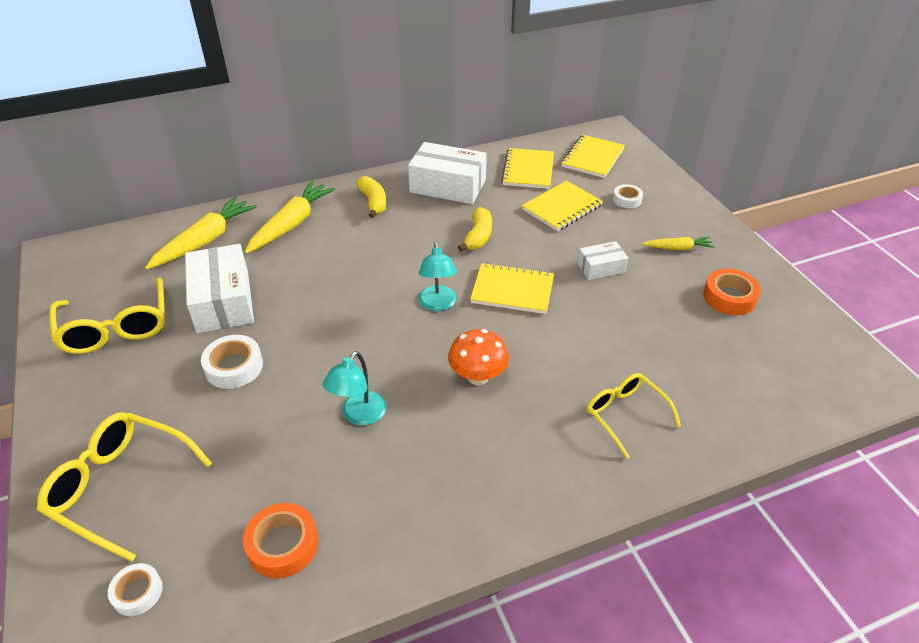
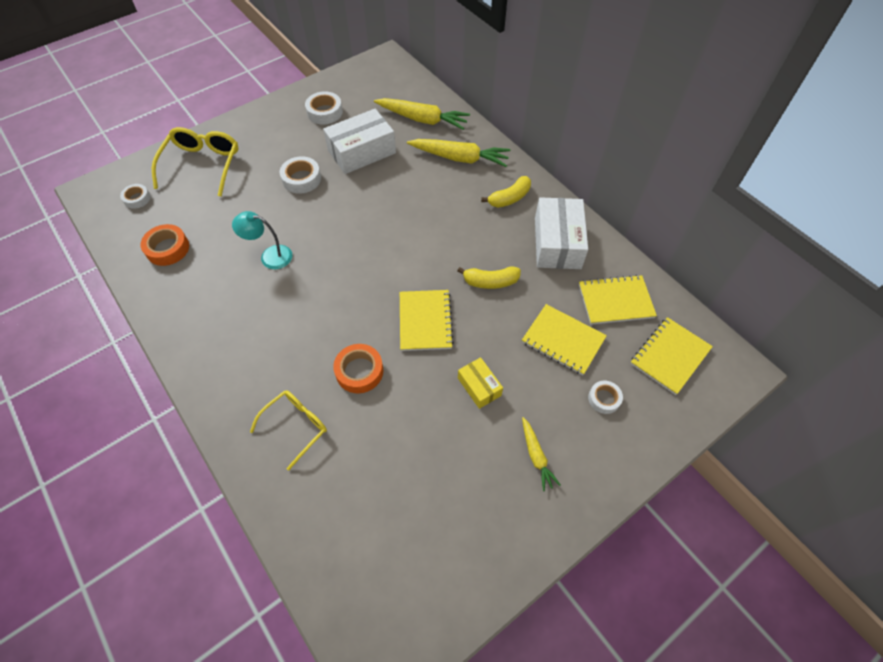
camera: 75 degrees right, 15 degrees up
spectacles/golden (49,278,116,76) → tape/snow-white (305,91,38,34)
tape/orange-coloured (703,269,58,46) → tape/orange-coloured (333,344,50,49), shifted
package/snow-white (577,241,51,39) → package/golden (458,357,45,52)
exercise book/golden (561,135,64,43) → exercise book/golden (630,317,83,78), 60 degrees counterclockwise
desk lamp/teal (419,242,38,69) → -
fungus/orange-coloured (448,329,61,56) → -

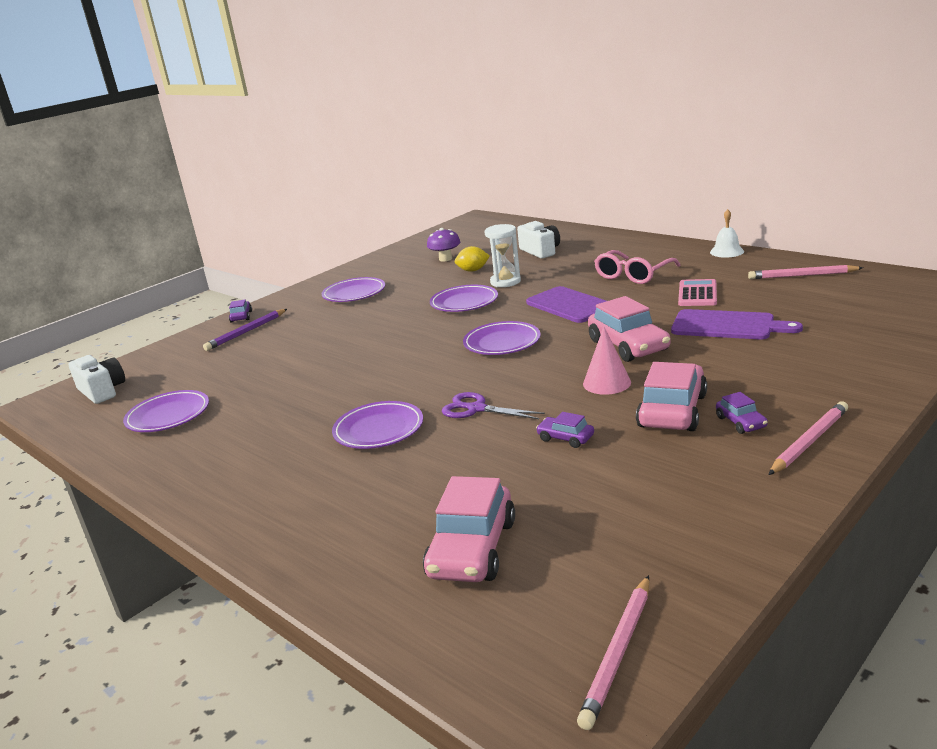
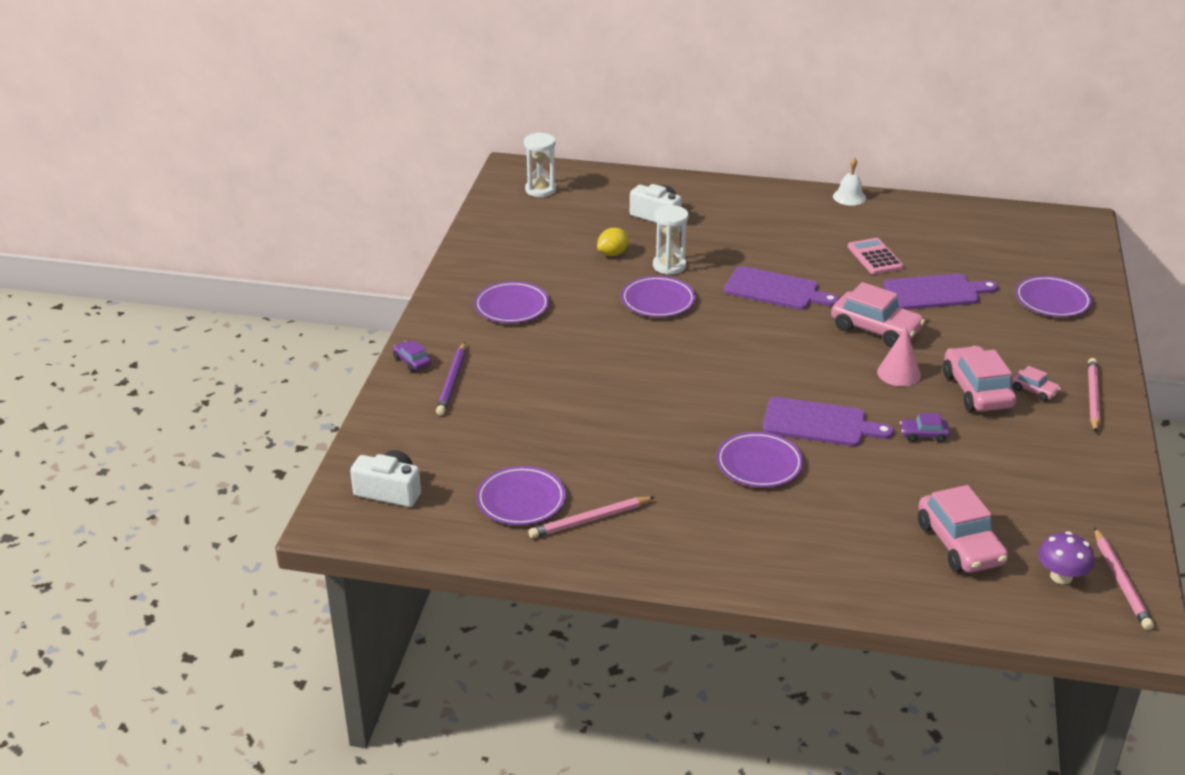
camera: 35 degrees left, 10 degrees up
- → hourglass/snow-white (524,132,32,65)
wooden pencil/rosy (748,265,115,14) → wooden pencil/rosy (528,496,127,42), shifted
shears/royal purple (442,392,103,27) → cutting board/royal purple (763,397,131,49)
car/royal purple (716,392,52,42) → car/rosy (1011,366,50,35)
plate/royal purple (463,321,78,34) → plate/royal purple (1015,276,77,41), shifted
fungus/royal purple (427,228,33,33) → fungus/royal purple (1038,532,56,52), shifted
spectacles/rosy (594,250,87,34) → -

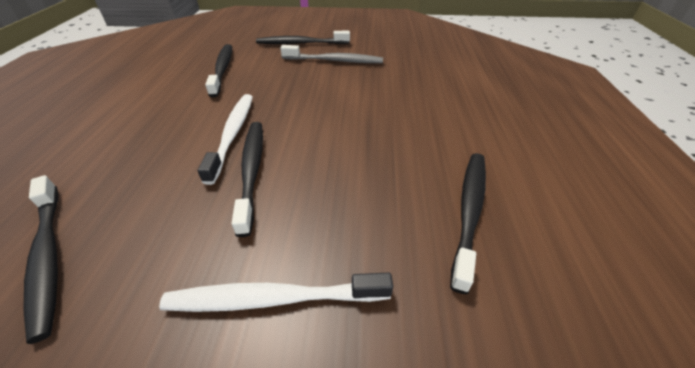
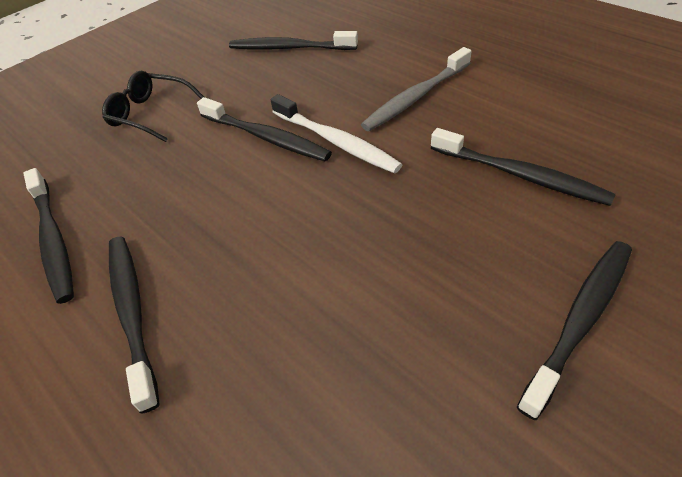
camera: 135 degrees right, 5 degrees up
toothbrush/snow-white (159,272,234,40) → spectacles/ebony (102,70,102,72)
- → toothbrush/ebony (109,237,51,177)
toothbrush/gray (280,45,103,18) → toothbrush/gray (361,47,111,84), shifted

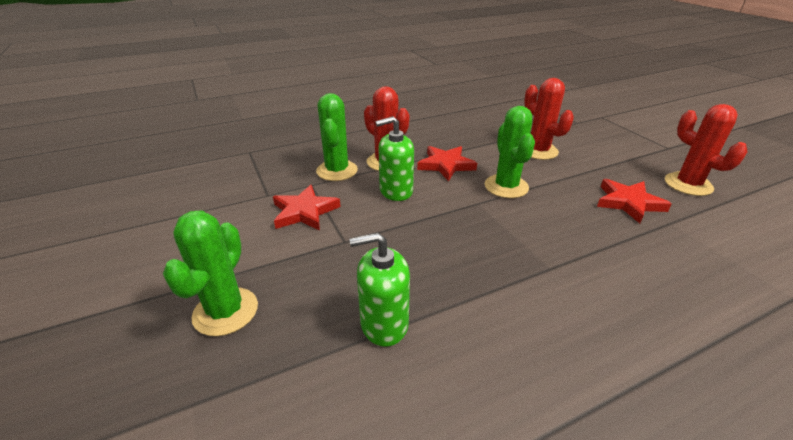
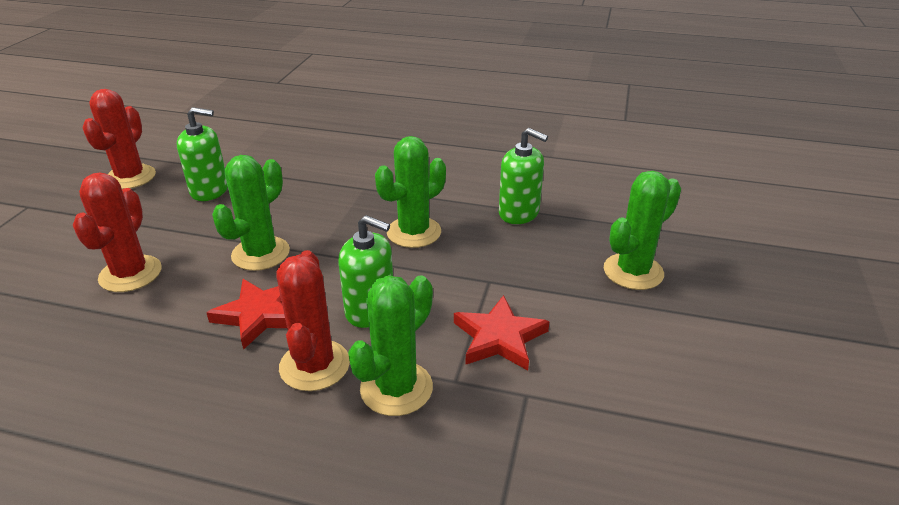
camera: 140 degrees left, 0 degrees up
star shape/crimson (597,179,75,45) → soap pump/leaf-green (177,107,51,94)
- → saguaro cactus/leaf-green (375,136,71,112)

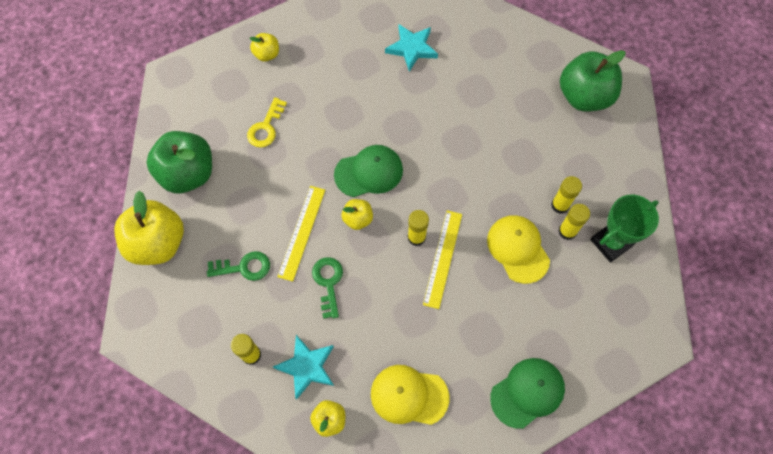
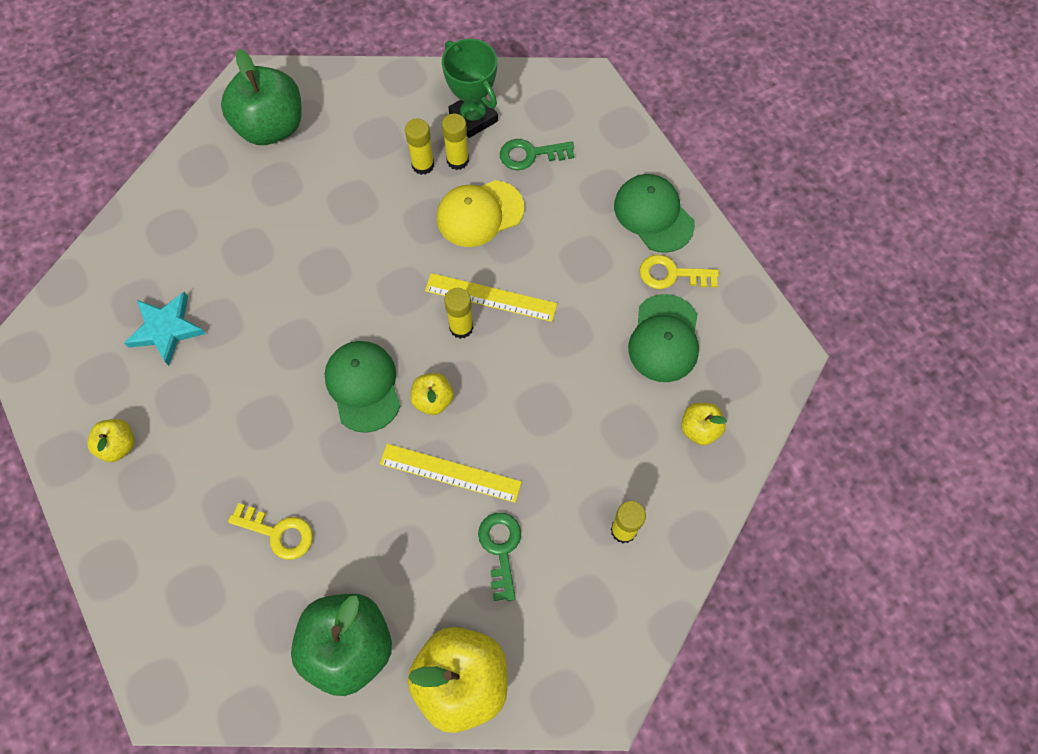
camera: 90 degrees left, 0 degrees up
toy apple/golden (249,33,30,29) → toy apple/golden (87,419,48,43), shifted
latchkey/leaf-green (312,257,31,62) → latchkey/leaf-green (500,139,74,31), shifted
cap/golden (371,365,78,60) → cap/leaf-green (628,294,71,88)
- → latchkey/golden (639,255,80,34)
star shape/teal (273,335,61,65) → -

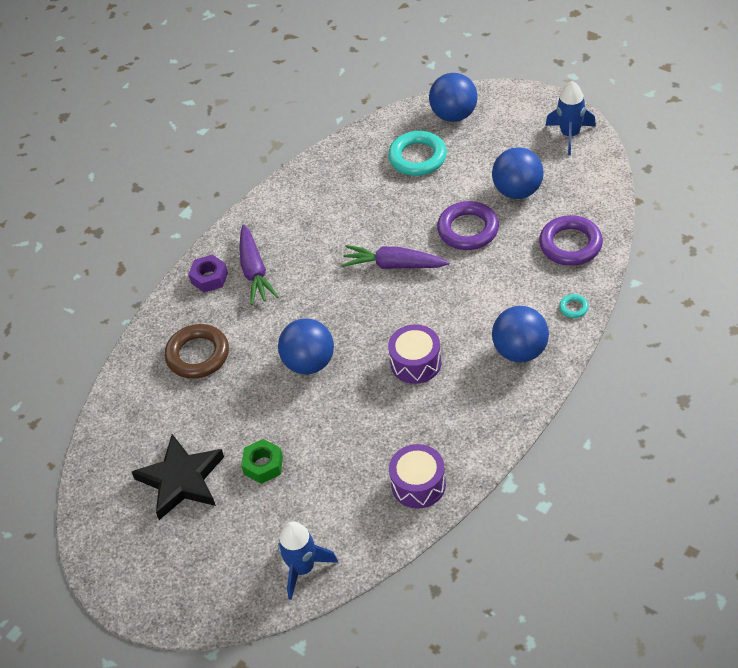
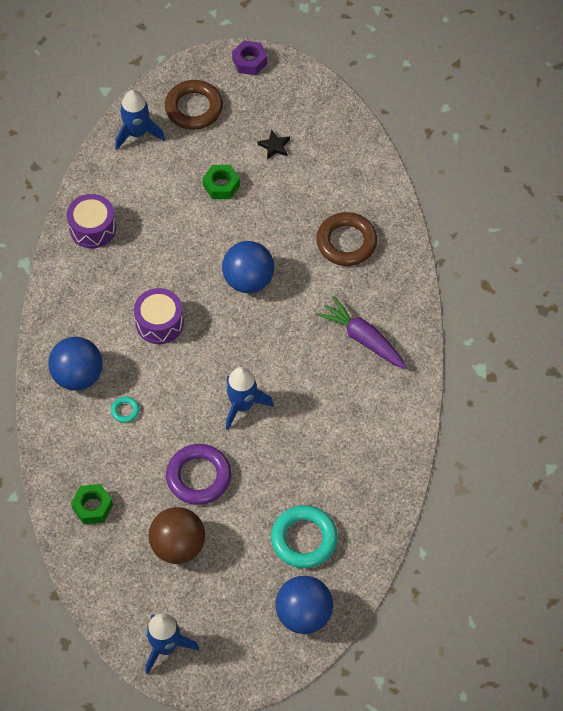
camera: 140 degrees right, 10 degrees up
hoop/royal purple (539,215,64,51) → hexagon nut/leaf-green (71,484,42,40)
hoop/teal (559,294,30,24) → hoop/teal (111,397,29,26), shifted
ball/royal blue (492,147,52,52) → ball/russet (148,507,57,57)
- → hoop/russet (165,80,58,50)
toy carrot/royal purple (342,245,107,24) → rocket/royal blue (226,367,48,63)
hexagon nut/royal purple (188,254,40,39) → hexagon nut/royal purple (232,40,35,35), shifted
star shape/ebony (132,434,92,86) → star shape/ebony (257,130,33,29), x0.42

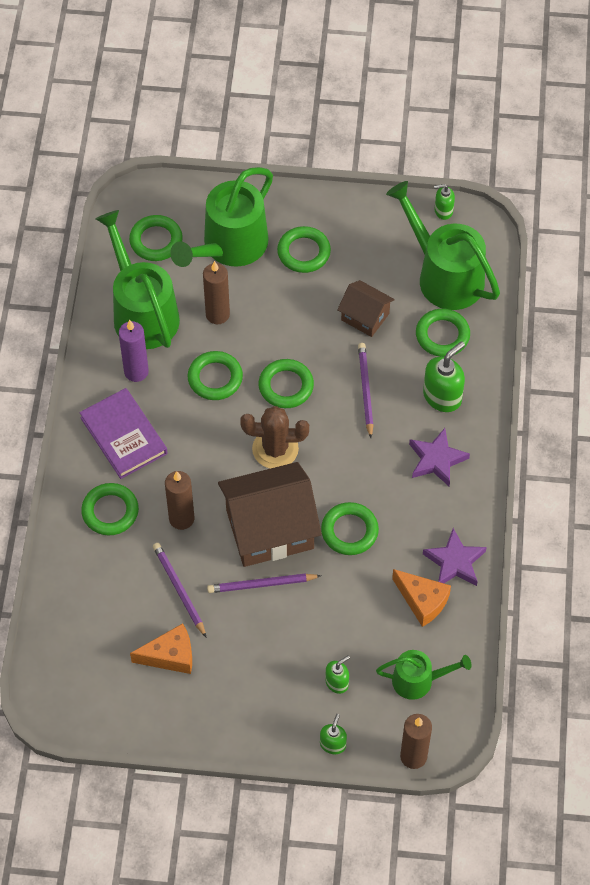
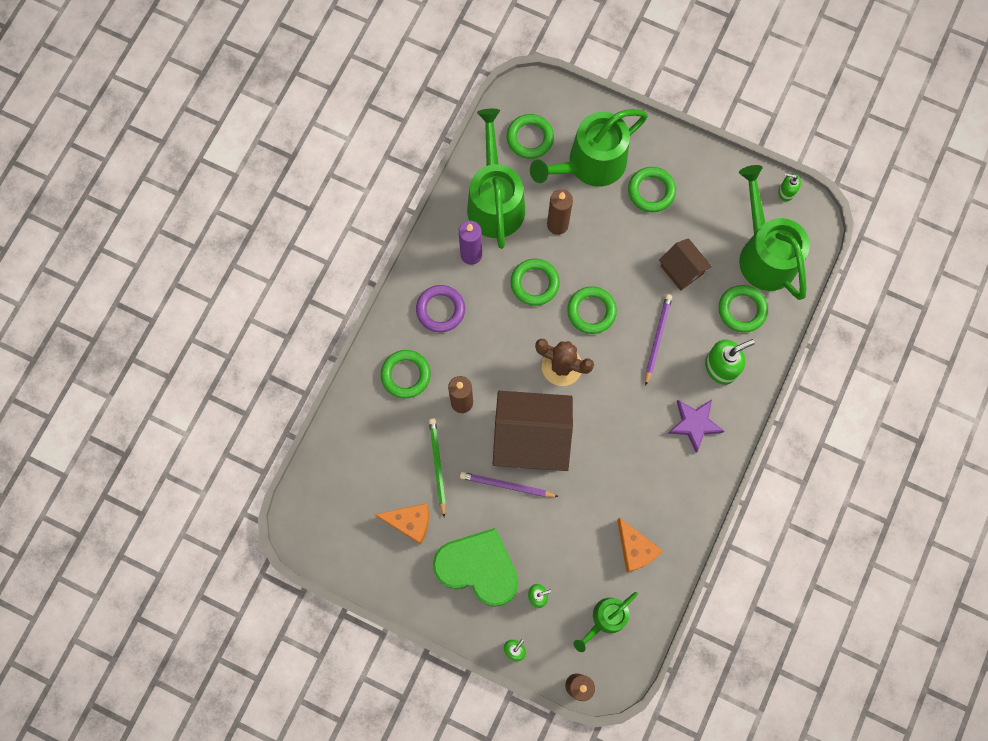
camera: 20 degrees right, 15 degrees up
book/royal purple (79,388,89,91) → hoop/royal purple (416,285,49,47)
wooden pencil/royal purple (153,543,53,94) → wooden pencil/leaf-green (429,418,17,99)
- → heart/leaf-green (433,528,86,79)
watering can/leaf-green (376,650,95,50) → watering can/leaf-green (574,592,64,60), 120 degrees clockwise
hoop/leaf-green (321,502,58,53) → -
star shape/royal purple (423,528,64,58) → -

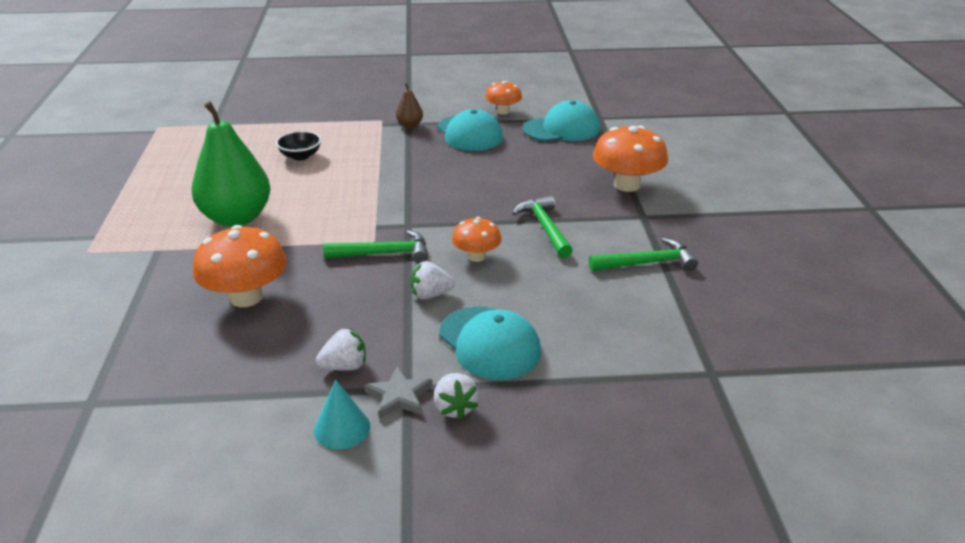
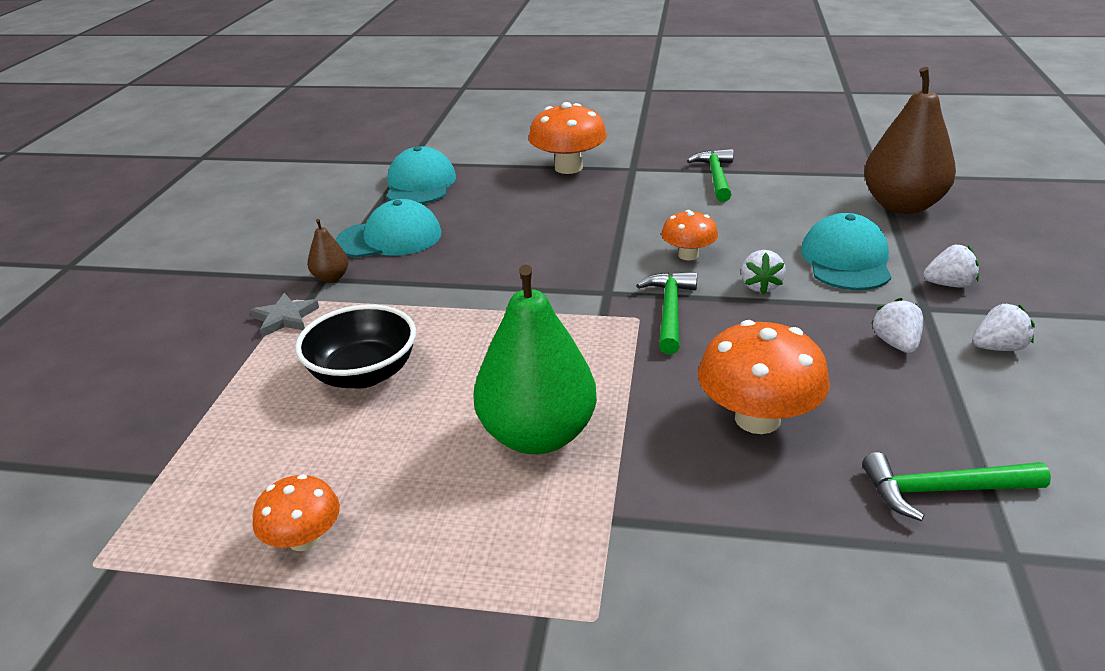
camera: 75 degrees left, 0 degrees up
star shape/gray (364,366,69,53) → star shape/gray (250,293,69,44), shifted
fungus/orange-coloured (485,81,37,34) → fungus/orange-coloured (253,474,87,77), shifted
bowl/ebony (276,131,45,29) → bowl/ebony (295,304,121,85), x1.60
cap/teal (439,307,102,73) → cap/teal (801,213,90,77), 60 degrees counterclockwise
carpenter's hammer/leaf-green (512,196,61,62) → carpenter's hammer/leaf-green (862,452,189,69), shifted
- → pear/russet (864,67,92,147)
cone/teal (314,380,56,70) → toy strawberry/snow-white (972,303,63,48)

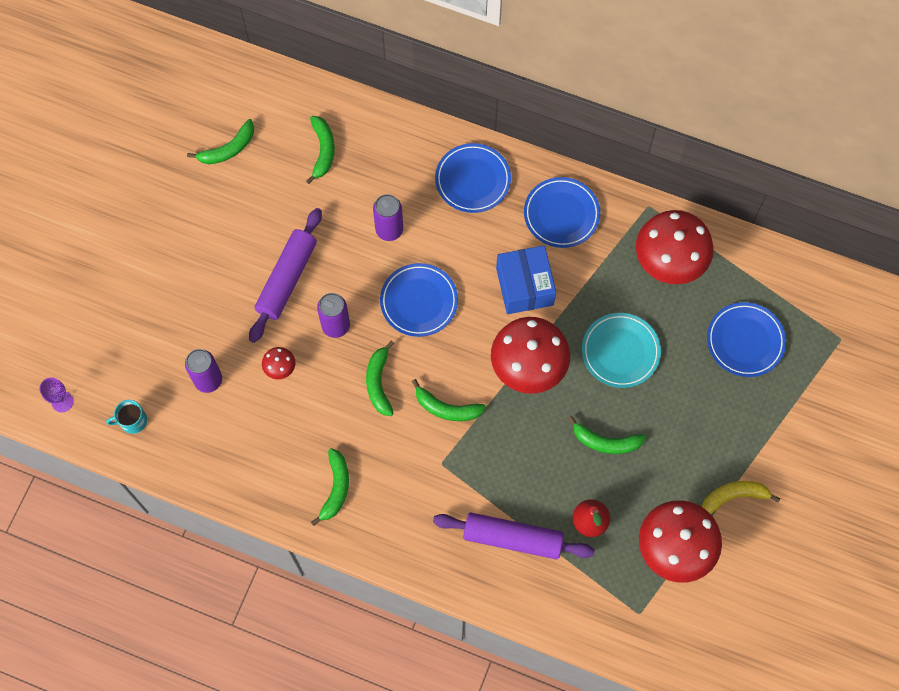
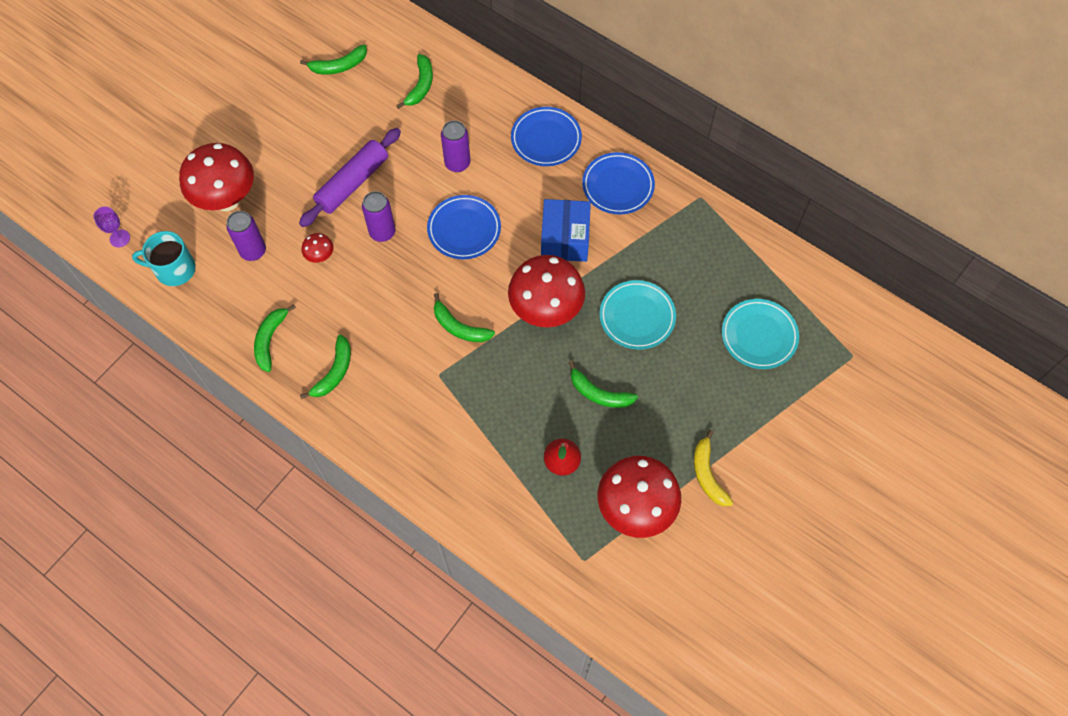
camera: 15 degrees right, 5 degrees down
tea mug/teal (106,400,41,34) → tea mug/teal (132,231,64,55), x1.56
fungus/crimson (636,210,77,74) → fungus/crimson (179,143,75,68), shifted
banana fruit/leaf-green (366,341,29,75) → banana fruit/leaf-green (254,304,42,68), shifted
banana fruit/golden (701,481,79,33) → banana fruit/golden (694,430,39,76), 105 degrees counterclockwise
plate/royal blue (707,302,79,75) → plate/teal (722,299,77,70)
pastry roller/royal purple (433,513,162,47) → -

